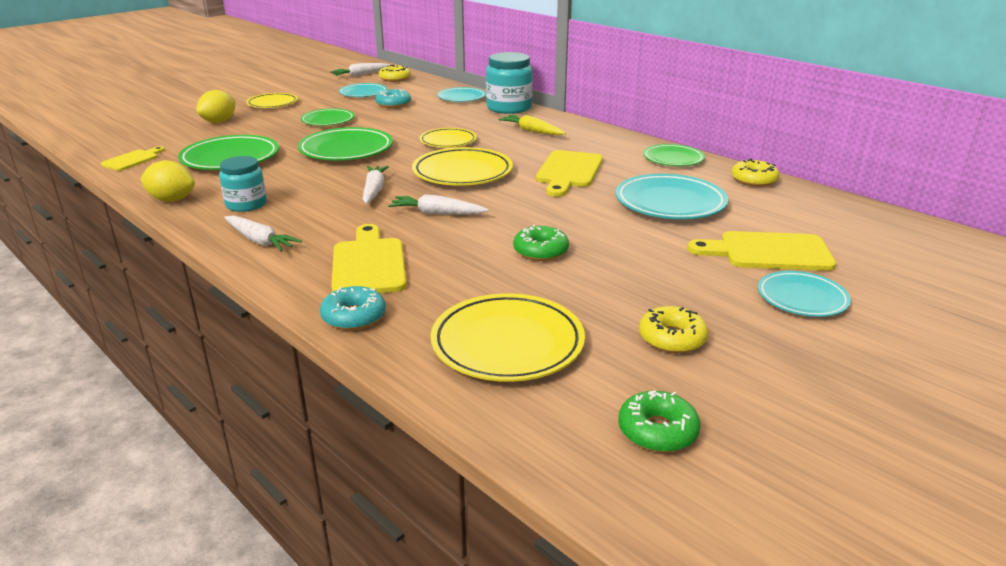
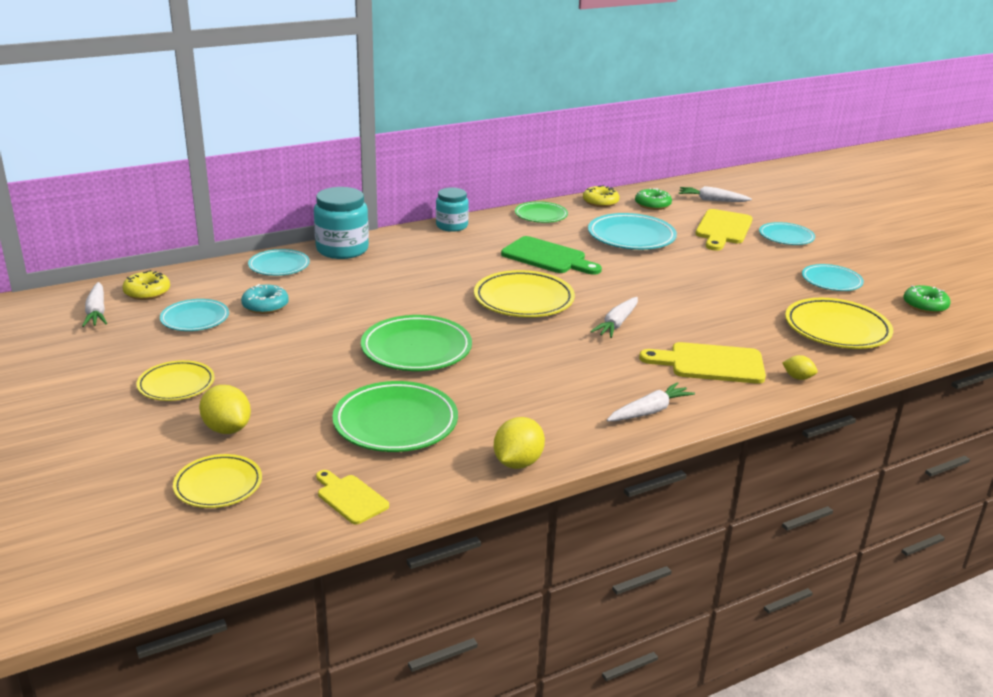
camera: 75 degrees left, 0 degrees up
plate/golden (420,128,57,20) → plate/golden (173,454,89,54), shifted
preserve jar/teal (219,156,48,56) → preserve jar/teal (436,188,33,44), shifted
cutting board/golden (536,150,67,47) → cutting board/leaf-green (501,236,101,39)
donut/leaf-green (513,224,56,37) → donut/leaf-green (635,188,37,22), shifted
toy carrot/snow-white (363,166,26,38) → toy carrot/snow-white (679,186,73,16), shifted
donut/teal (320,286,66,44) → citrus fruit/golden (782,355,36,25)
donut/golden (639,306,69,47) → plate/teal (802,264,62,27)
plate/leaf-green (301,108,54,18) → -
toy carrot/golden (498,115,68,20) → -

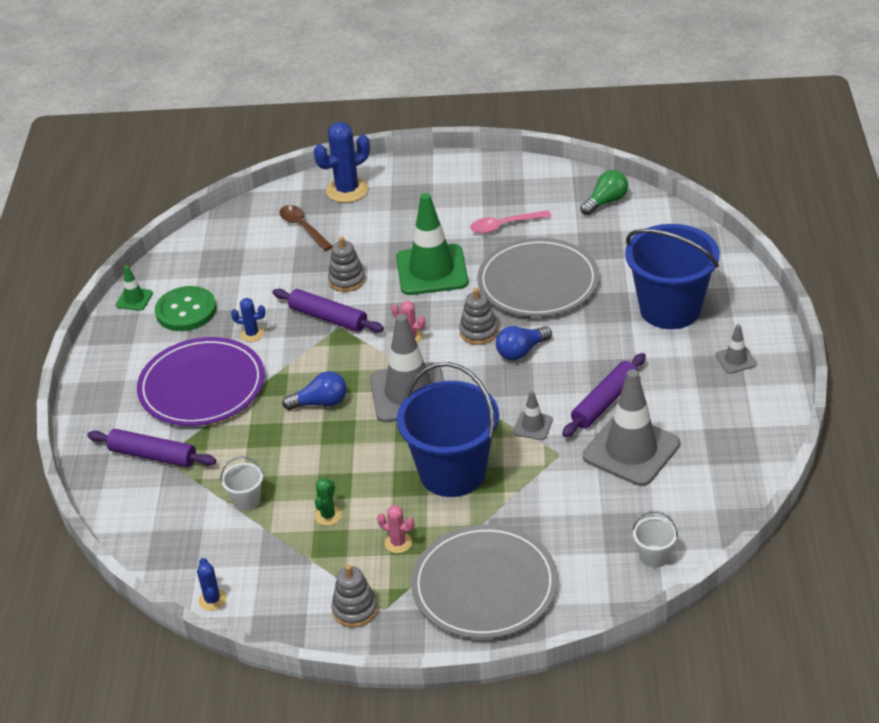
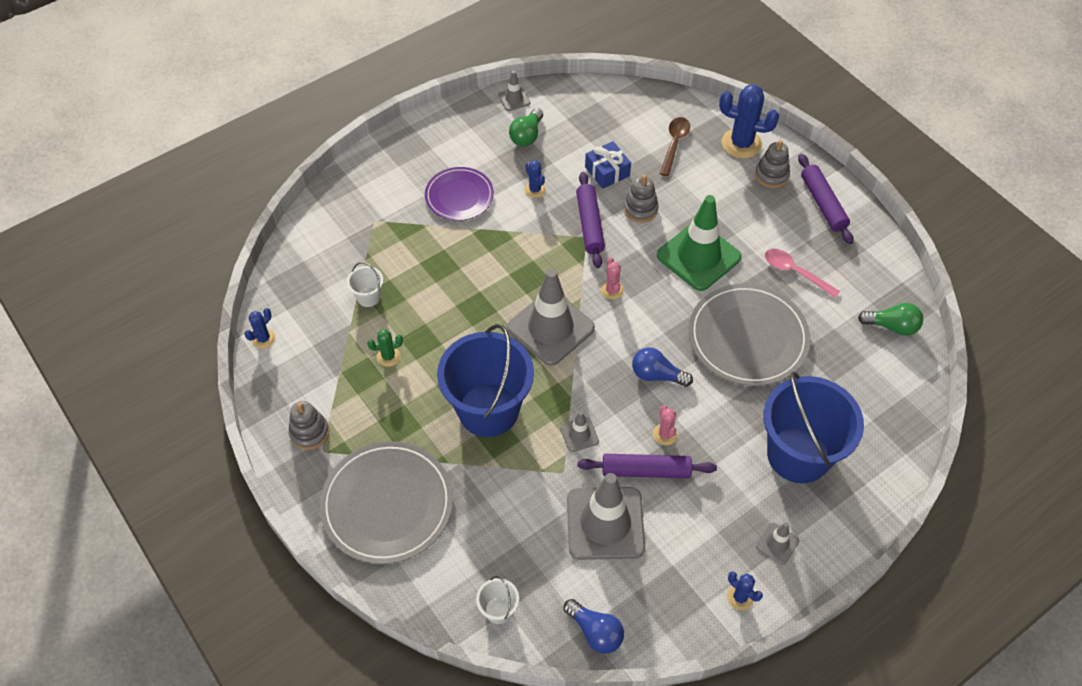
camera: 50 degrees right, 15 degrees up
plate/royal purple (137,337,127,89) → plate/royal purple (425,167,69,54), x0.62
traffic cone/leaf-green (116,266,37,45) → traffic cone/gray (498,71,32,40)
shirt button/leaf-green (155,286,61,45) → light bulb/leaf-green (509,108,34,38)
light bulb/royal blue (282,371,65,39) → light bulb/royal blue (564,599,60,54), shifted
- → gift/royal blue (585,141,46,48)
saguaro cactus/rosy (377,505,37,48) → saguaro cactus/rosy (653,405,25,40), shifted
- → saguaro cactus/royal blue (727,571,36,39)
stacking toy/gray (459,288,39,57) → stacking toy/gray (755,140,35,48), shifted
pastry roller/royal purple (87,429,129,39) → pastry roller/royal purple (798,154,56,90), shifted

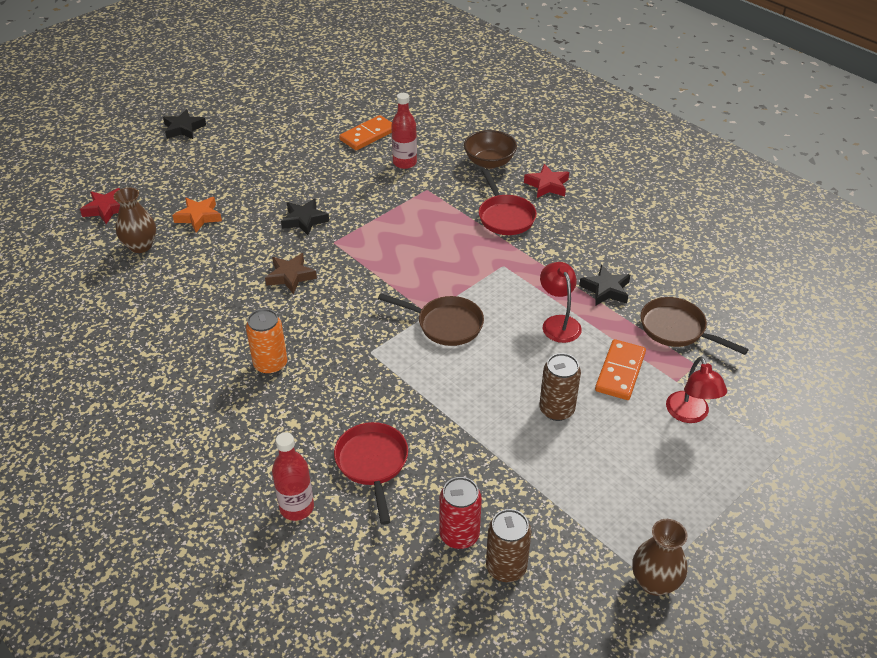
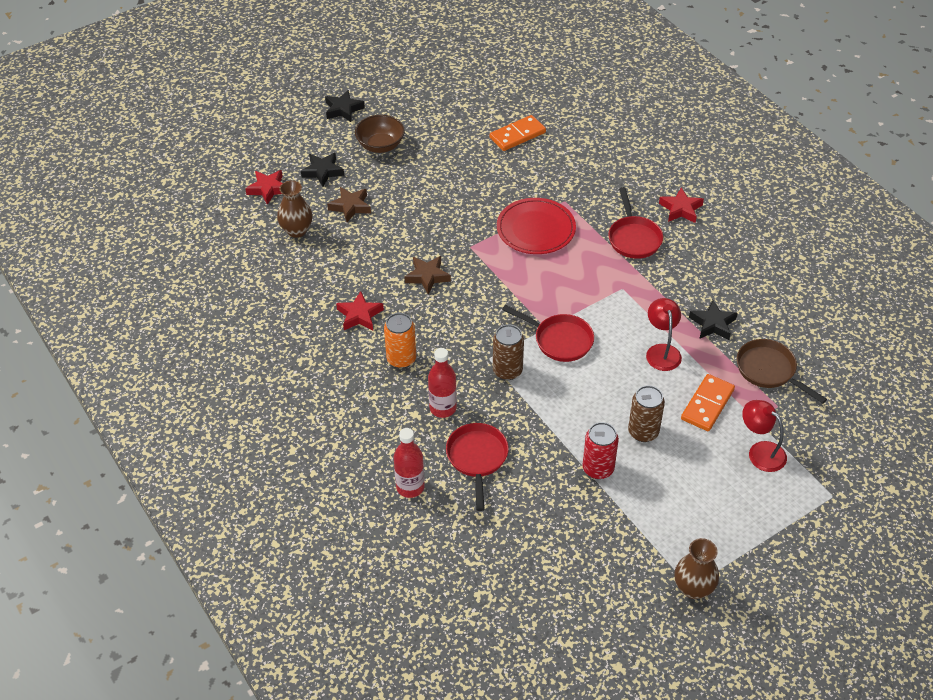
camera: 10 degrees right, 5 degrees up
star shape/ebony (281,199,48,36) → star shape/ebony (301,153,43,34), shifted
star shape/orange-coloured (172,197,50,36) → star shape/russet (327,187,44,35)
- → star shape/crimson (336,291,48,39)
bowl/russet (464,130,53,39) → bowl/russet (355,115,50,38), shifted
bottle/crimson (391,93,26,76) → bottle/crimson (428,348,29,70), shifted
tin/russet (486,509,45,73) → tin/russet (493,325,31,55), shifted
- → plate/crimson (497,198,79,56)
frying pan/russet (378,293,106,53) → frying pan/crimson (502,305,92,57)
tin/crimson (440,477,42,72) → tin/crimson (583,422,36,57), shifted
desk lamp/crimson (666,356,61,67) → desk lamp/crimson (742,400,45,72), 135 degrees clockwise

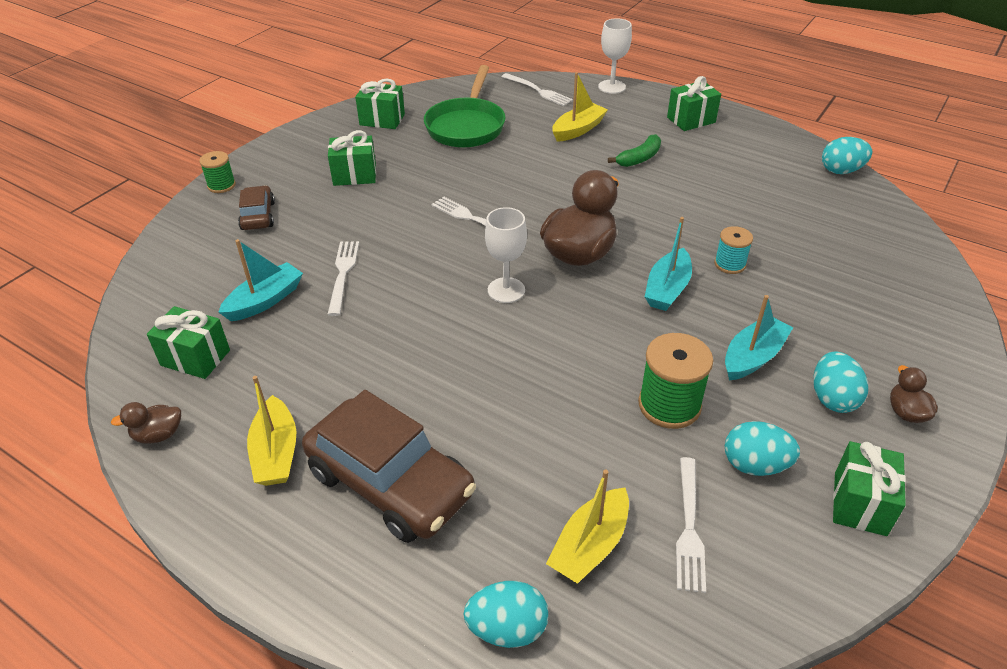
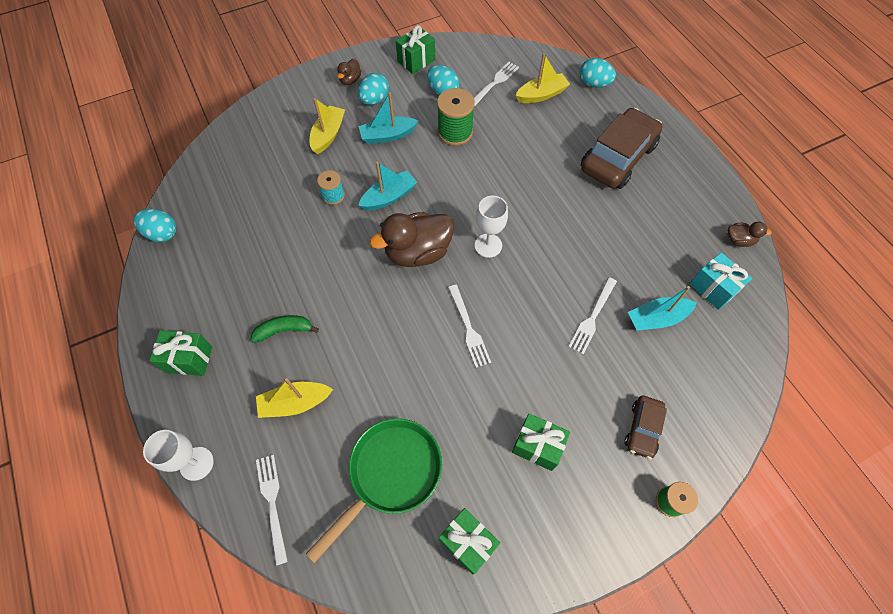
camera: 150 degrees left, 20 degrees up
boat/golden (247,376,49,110) → boat/golden (309,98,36,56), shifted
car/russet (302,390,174,153) → car/russet (581,108,82,81), 60 degrees clockwise
gift/leaf-green (147,306,83,73) → gift/teal (689,252,63,58)

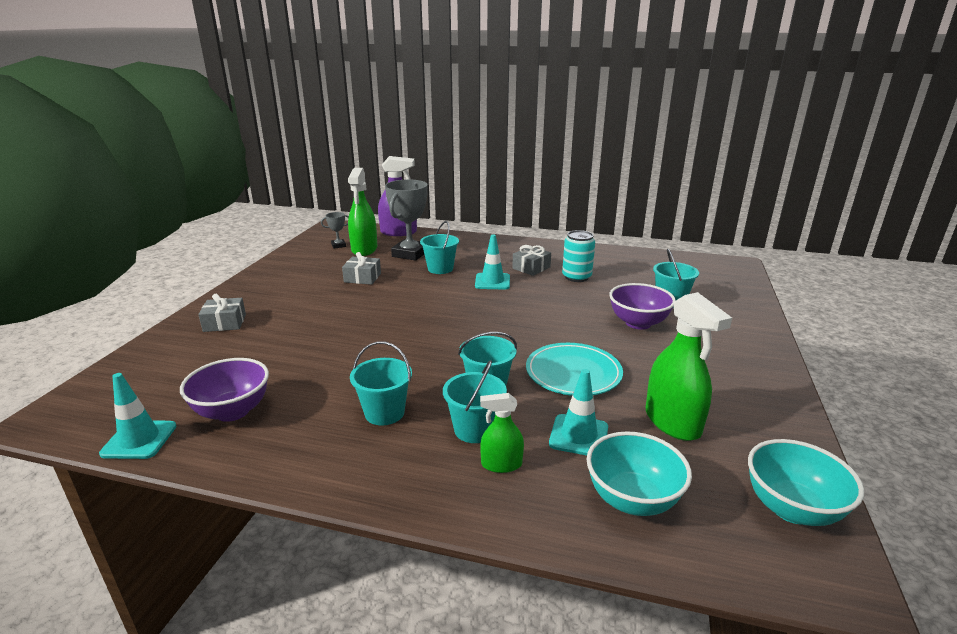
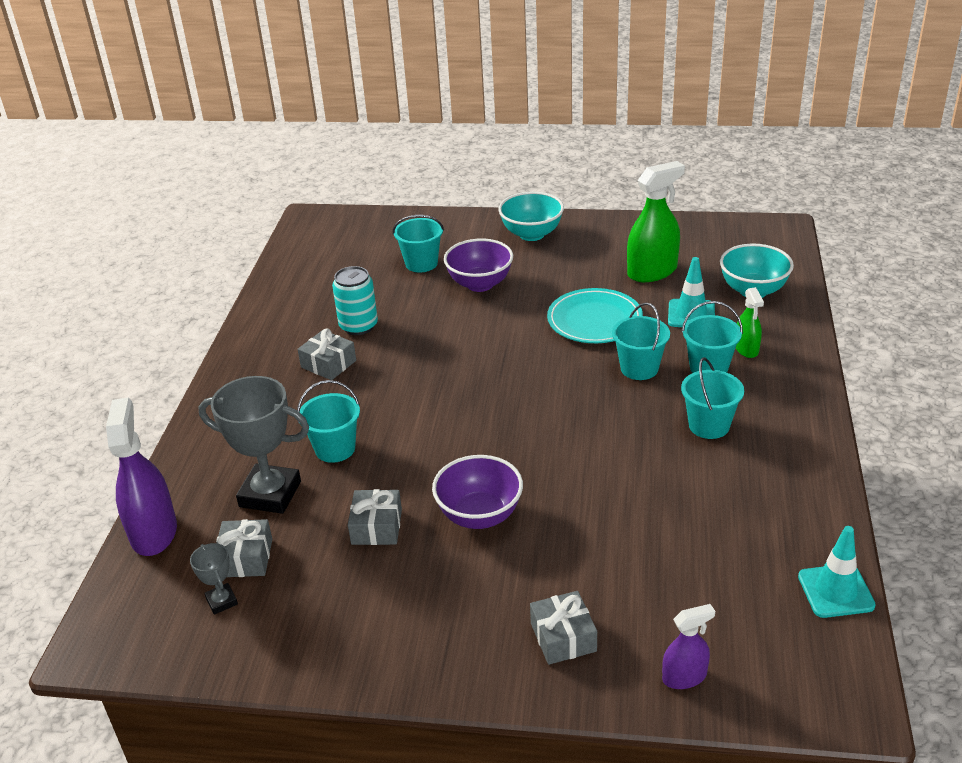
camera: 95 degrees left, 10 degrees up
sprayer/leaf-green (348,168,29,88) → gift/gray (216,519,56,58)
bowl/royal purple (180,358,89,64) → bowl/royal purple (432,455,91,74), shifted
bowl/teal (748,439,116,87) → bowl/teal (498,192,66,49), shifted
- → sprayer/royal purple (662,604,53,85)
traffic cone/teal (475,234,35,56) → -

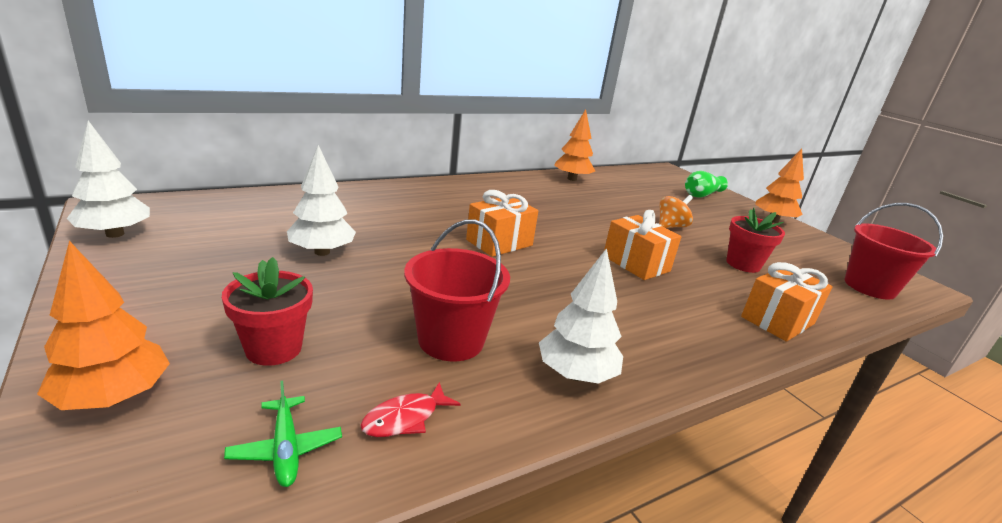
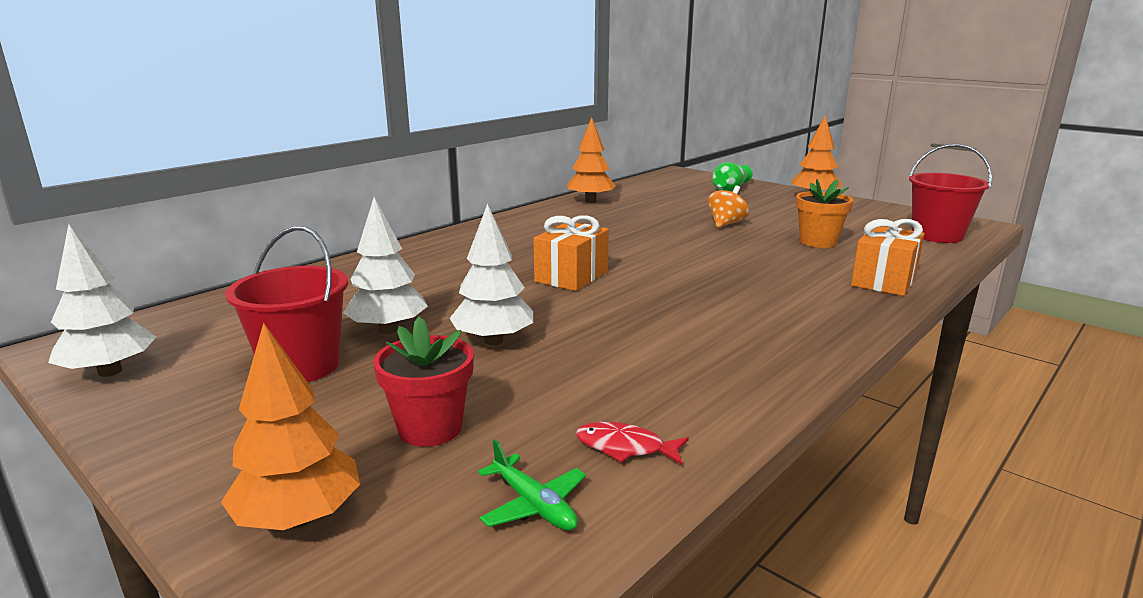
camera: 15 degrees left, 5 degrees down
bucket/crimson (404,219,106,142) → bucket/crimson (225,226,123,156), shifted
tree/snow-white (539,248,84,136) → tree/snow-white (449,203,84,142), shifted
toy fish/crimson (360,382,101,55) → toy fish/crimson (576,422,113,43), 75 degrees clockwise
plant pot/crimson (726,207,59,66) → plant pot/orange-coloured (796,179,57,69)
gift/orange-coloured (604,210,77,70) → -

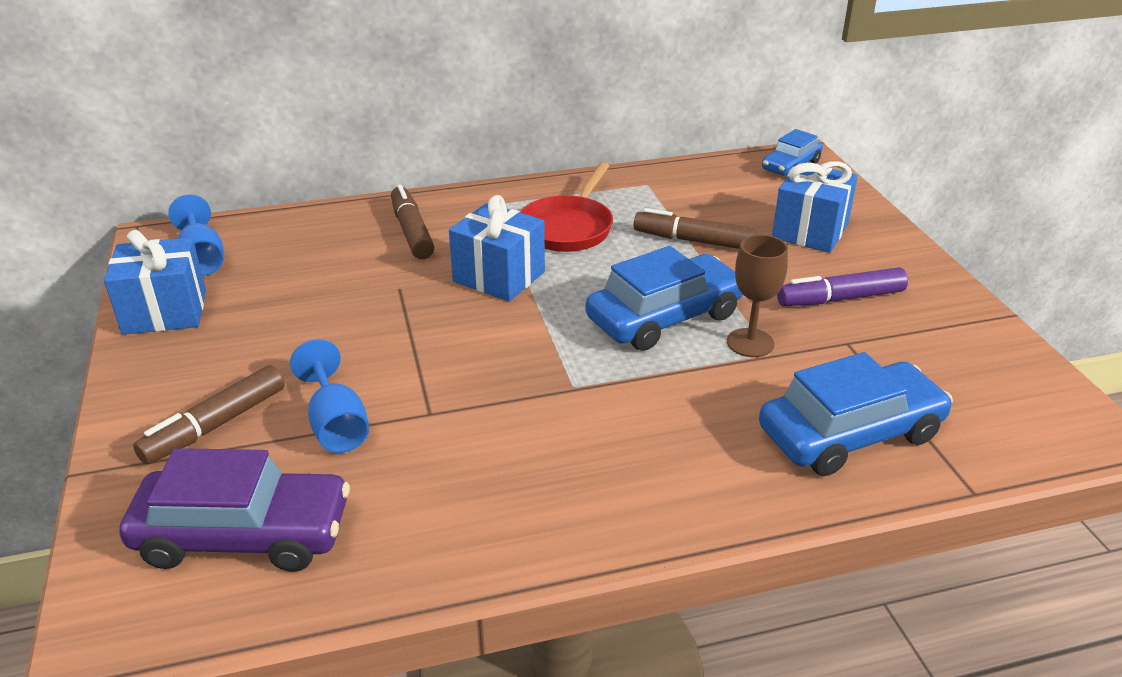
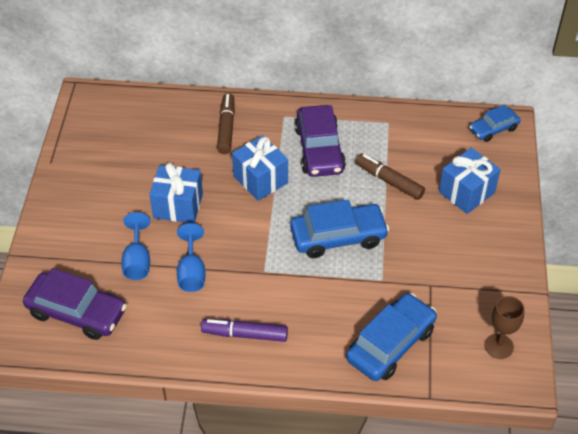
camera: 20 degrees right, 15 degrees up
gift/royal blue (104,230,102,105) → gift/royal blue (149,163,54,60), shifted
wine glass/royal blue (168,195,56,81) → wine glass/royal blue (177,223,29,69), shifted
marker/royal purple (777,267,131,39) → marker/royal purple (201,319,87,23), shifted
frying pan/crimson (520,162,93,90) → car/royal purple (295,105,51,72)
car/royal blue (759,352,194,124) → car/royal blue (346,293,91,88), 45 degrees counterclockwise
wine glass/russet (727,235,61,122) → wine glass/russet (485,296,40,63), shifted
marker/russet (133,365,152,100) → -

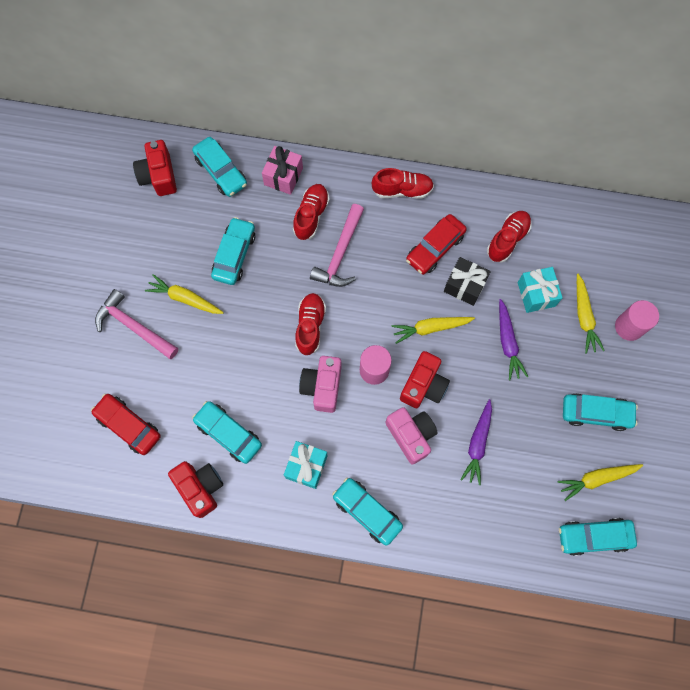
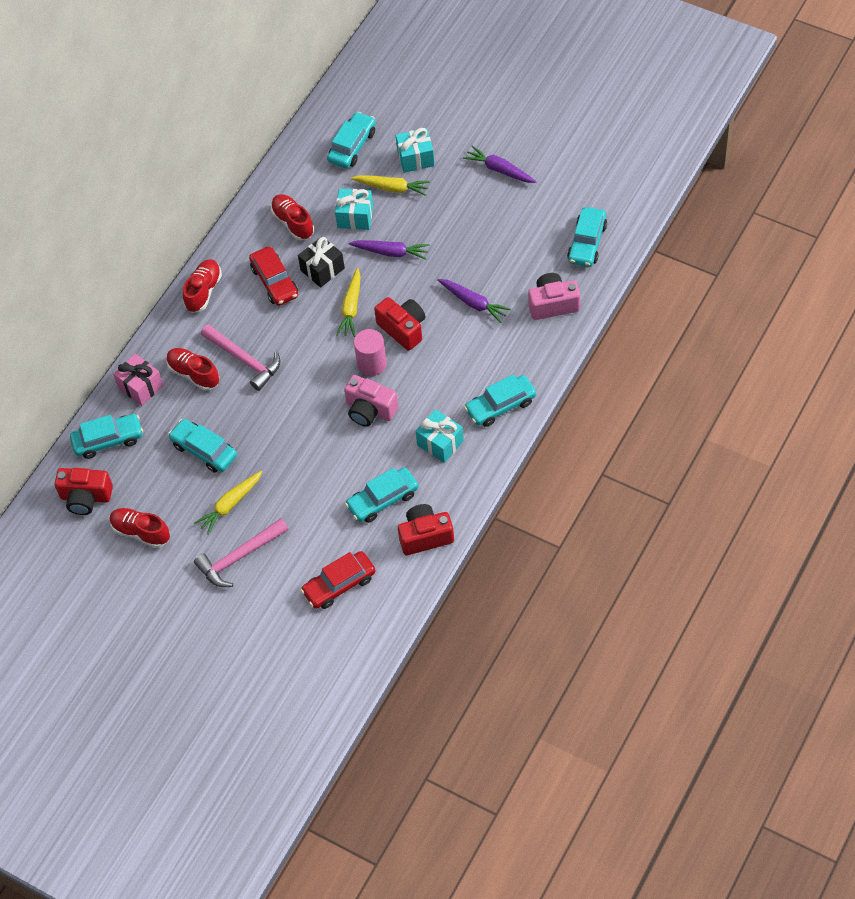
camera: 65 degrees left, 15 degrees down
lace-up shoe/crimson (295,293,31,62) → lace-up shoe/crimson (109,508,61,40), shifted
car/teal (563,393,75,38) → car/teal (327,112,49,56), shifted
cylinder/rosy (615,300,44,41) → gift/teal (395,128,40,45)
- → toy carrot/royal purple (463,146,74,37)
photo camera/rosy (385,407,53,58) → photo camera/rosy (528,273,52,47), shifted
toy carrot/golden (558,464,85,37) → -

